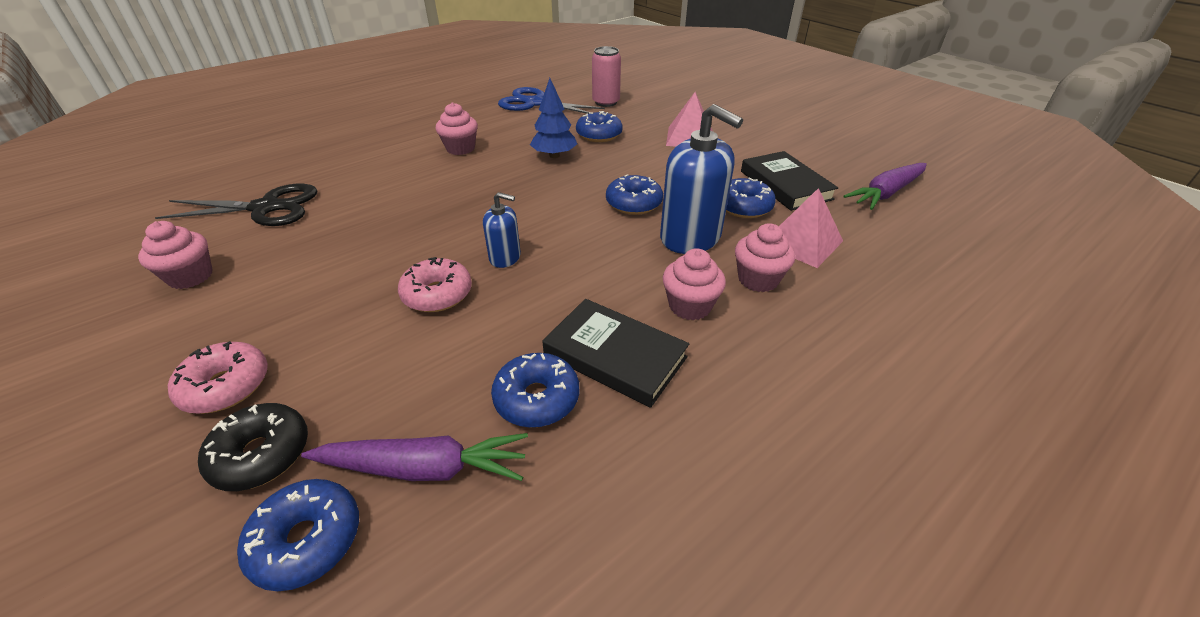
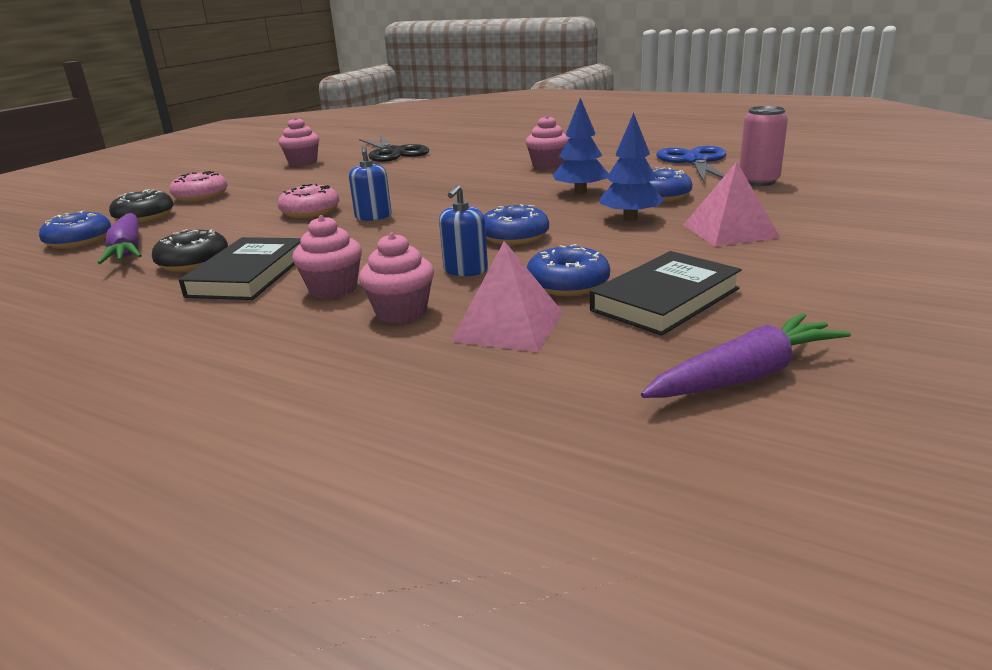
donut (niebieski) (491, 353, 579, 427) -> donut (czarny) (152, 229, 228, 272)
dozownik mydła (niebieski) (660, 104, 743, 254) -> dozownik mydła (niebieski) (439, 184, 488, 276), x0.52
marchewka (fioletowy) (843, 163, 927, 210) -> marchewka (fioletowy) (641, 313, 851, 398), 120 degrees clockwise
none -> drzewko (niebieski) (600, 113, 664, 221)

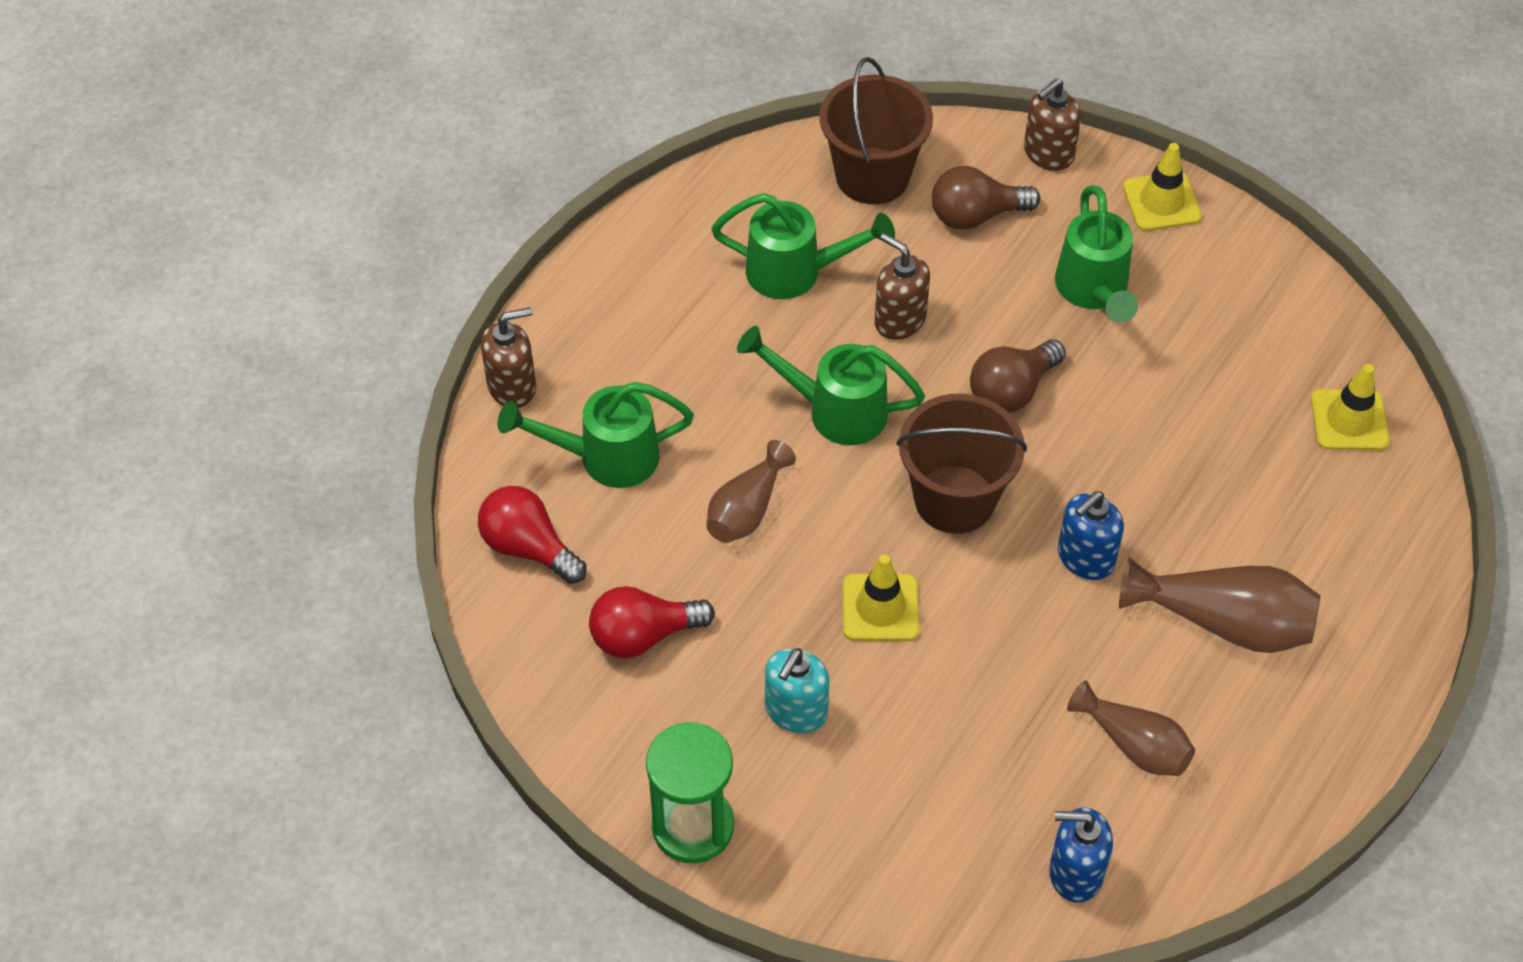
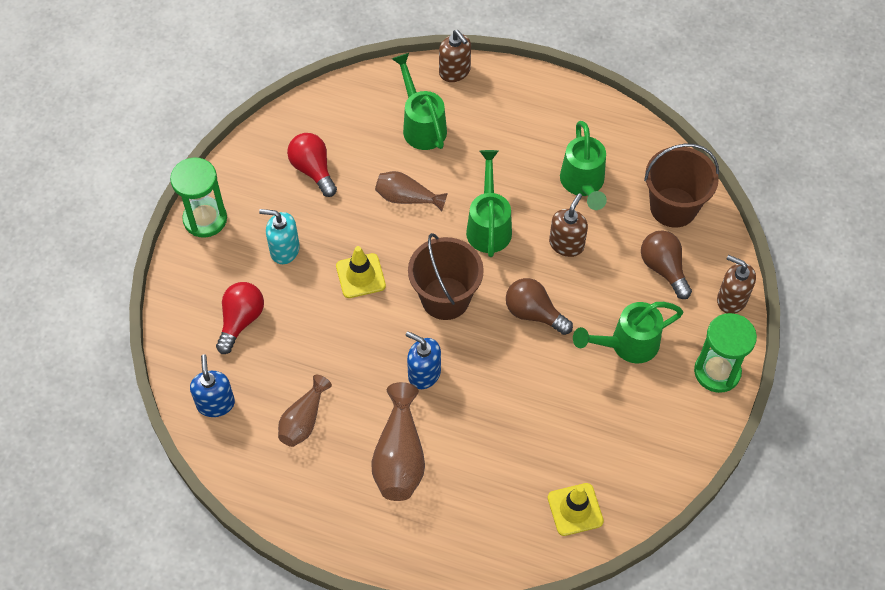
żarówka (czerwony) (478, 486, 586, 584) -> żarówka (czerwony) (216, 282, 264, 354), move
pachołek (żółty) (1123, 143, 1202, 231) -> klepsydra (zielony) (694, 313, 757, 393)

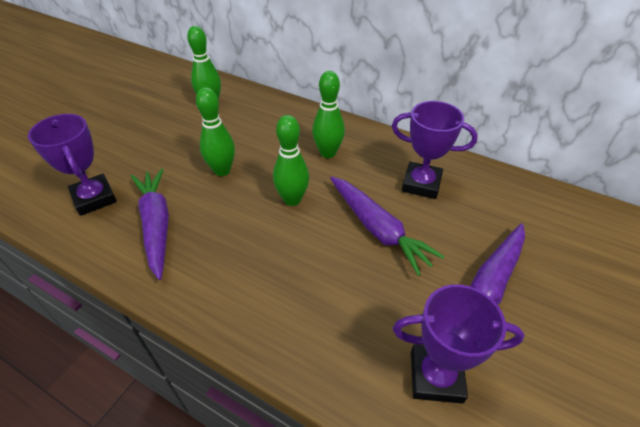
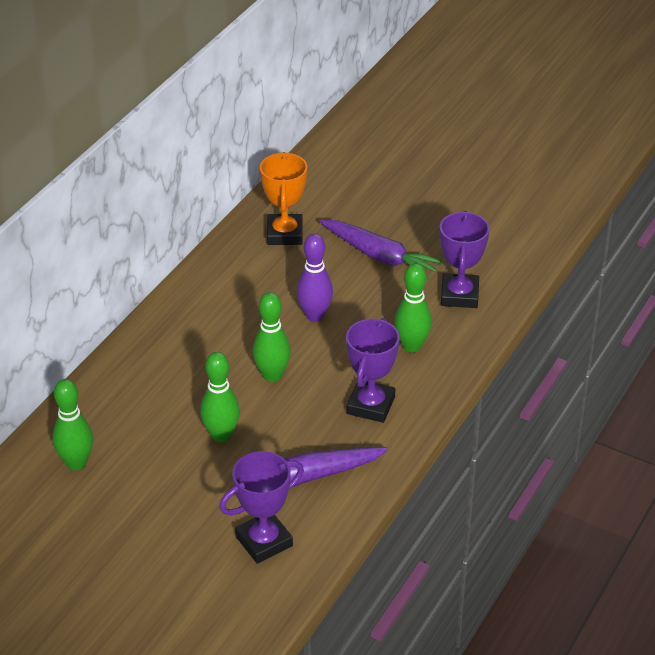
kręgiel (zielony) (312, 71, 345, 158) -> kręgiel (zielony) (395, 263, 432, 352), move
marchewka (fioletowy) (330, 176, 445, 276) -> kręgiel (fioletowy) (297, 233, 333, 322)
puchar (fioletowy) (392, 101, 478, 199) -> puchar (fioletowy) (346, 318, 400, 423), move
none -> puchar (pomarańczowy) (260, 152, 307, 245)

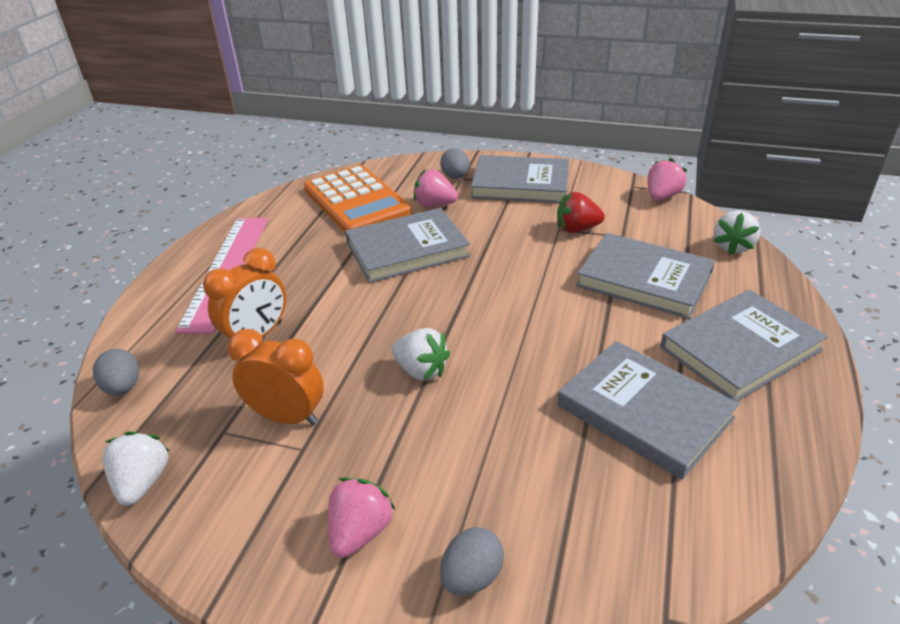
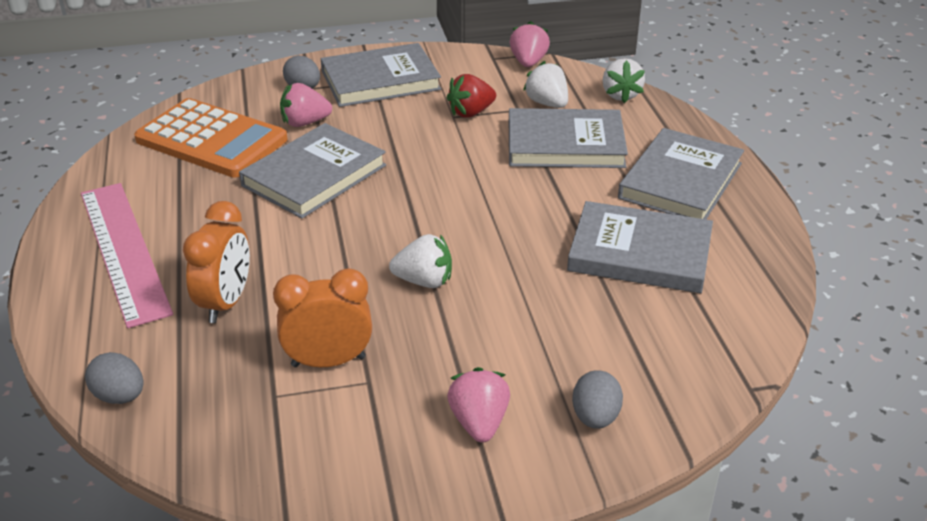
truskawka (biały) (102, 431, 170, 506) -> truskawka (biały) (523, 61, 568, 108), move

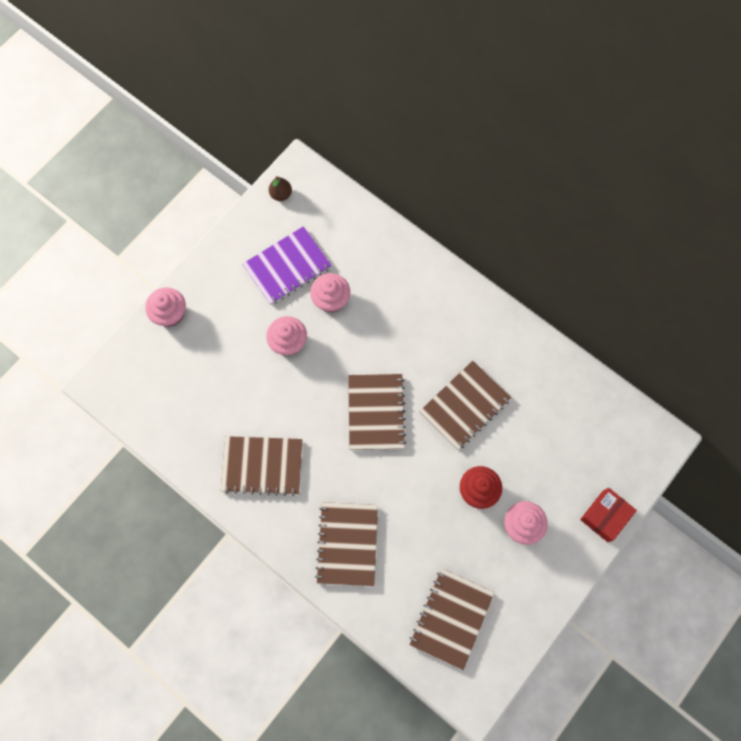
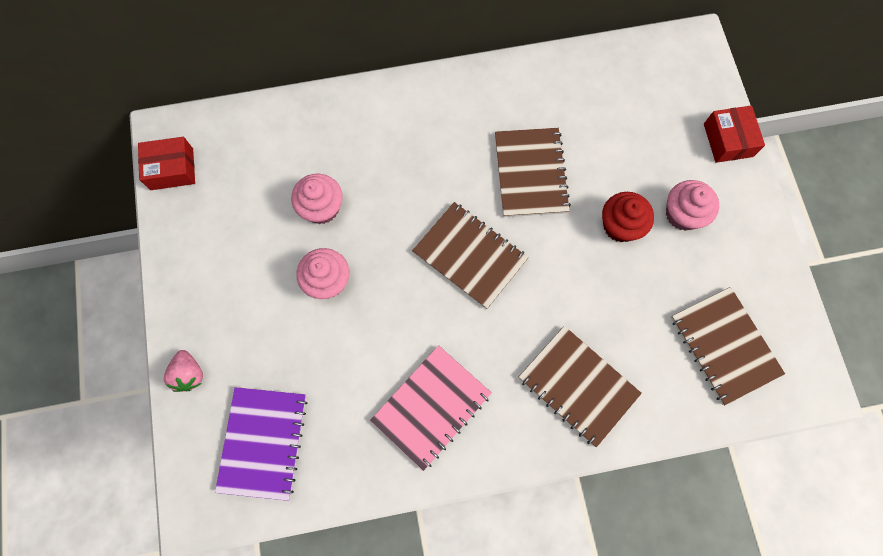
muffinka (różowy) (145, 287, 186, 327) -> truskawka (różowy) (164, 350, 203, 392)
zeszyt (brązowy) (221, 436, 302, 496) -> zeszyt (różowy) (370, 345, 492, 471)
zeszyt (fioletowy) (243, 226, 332, 305) -> zeszyt (fioletowy) (215, 387, 307, 501), move
gruszka (brązowy) (269, 176, 292, 201) -> pudełko (czerwony) (138, 137, 195, 190)

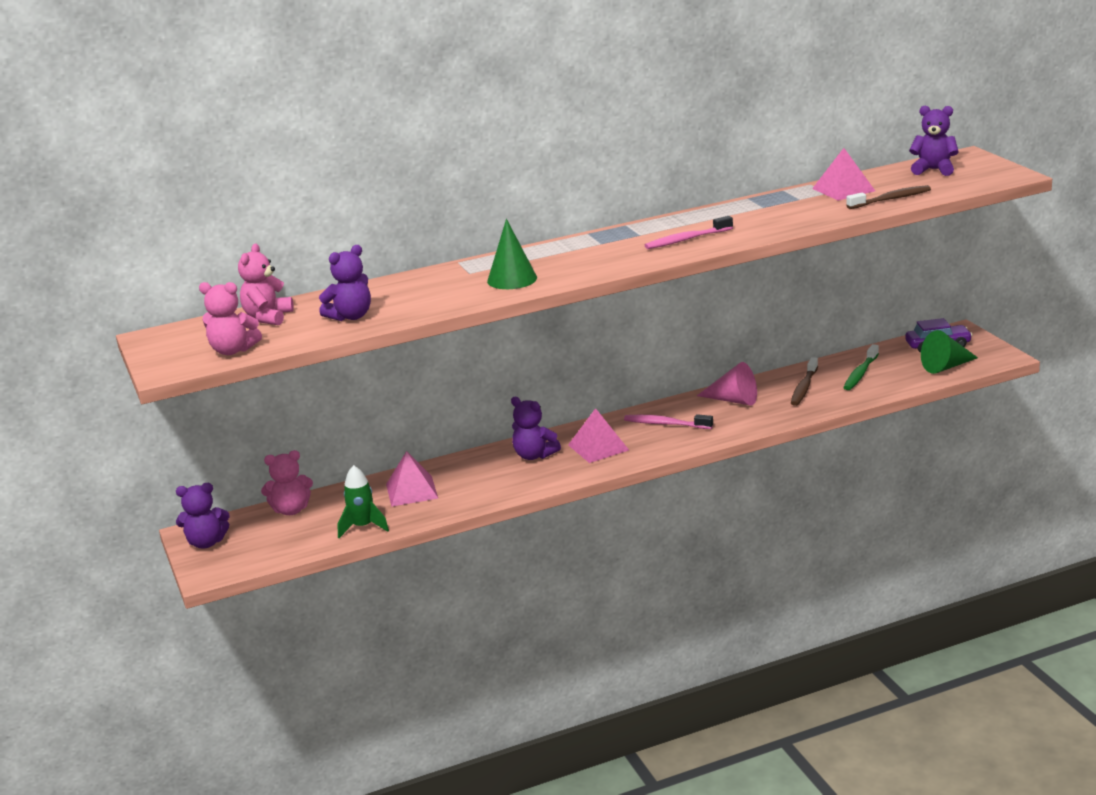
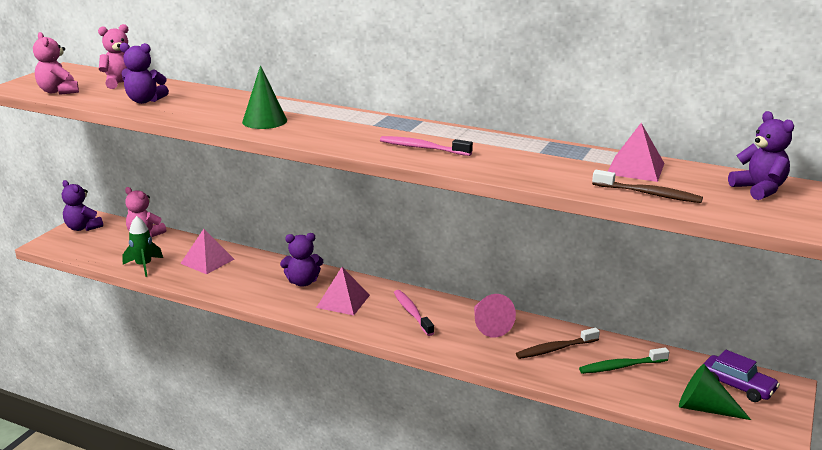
miś (fioletowy) (511, 397, 561, 460) -> miś (fioletowy) (280, 233, 323, 287), 90 degrees counterclockwise

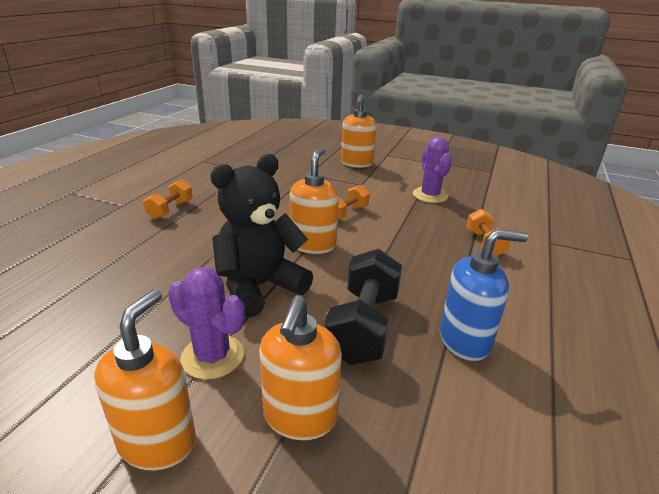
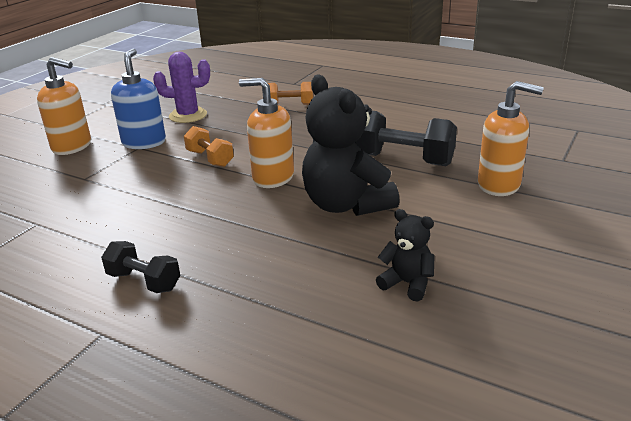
dozownik mydła (pomarańczowy) (94, 289, 196, 470) -> none
hantel (pomarańczowy) (143, 179, 193, 220) -> hantel (czarny) (101, 241, 180, 293)
kaktus (fioletowy) (168, 267, 245, 380) -> none
dozownik mydła (niebieski) (440, 229, 528, 361) -> dozownik mydła (niebieski) (111, 49, 166, 149), move
none -> miś (czarny) (376, 209, 435, 302)

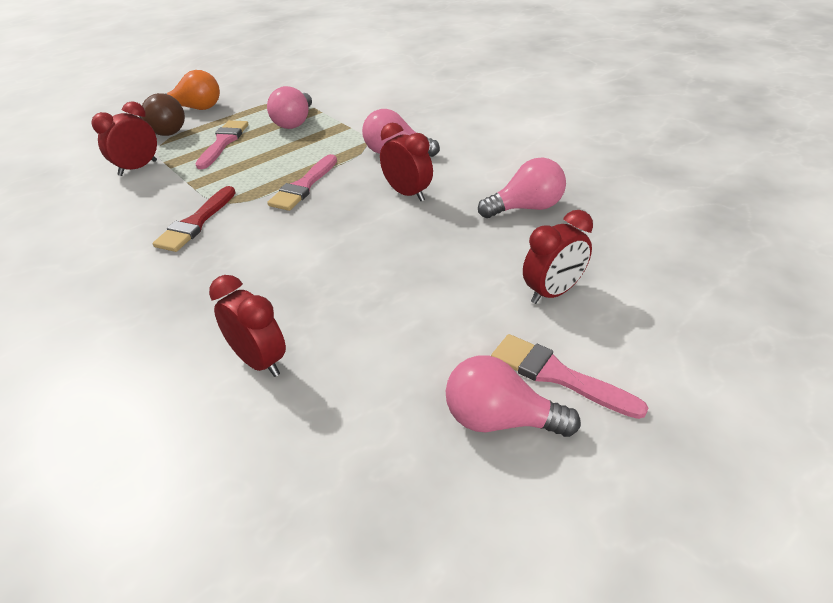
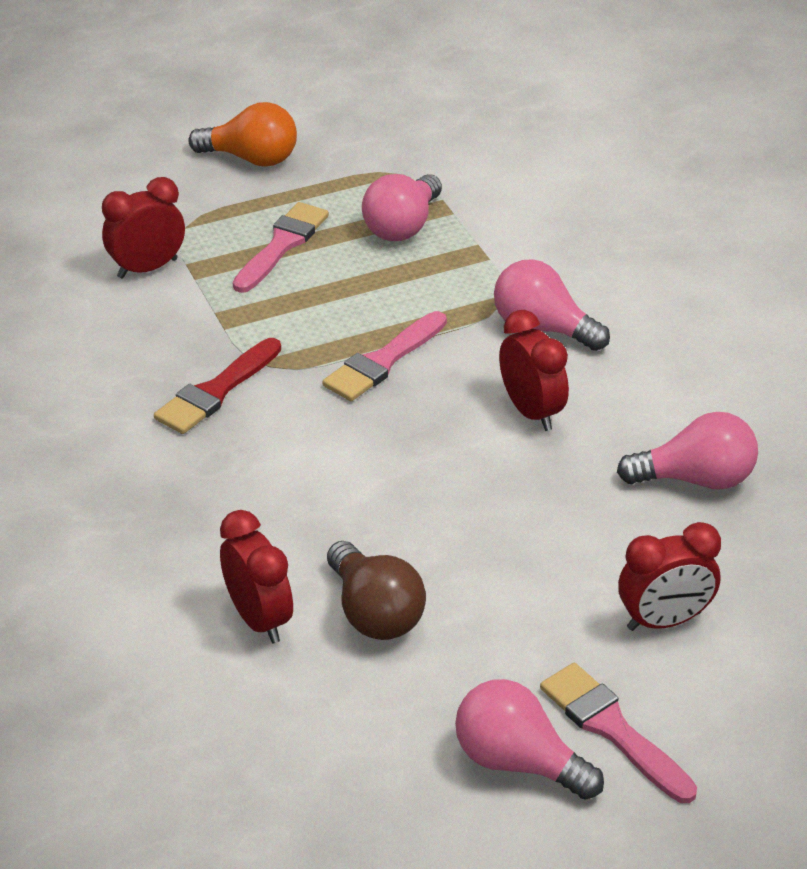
żarówka (brązowy) (139, 93, 185, 136) -> żarówka (brązowy) (327, 541, 426, 640), move

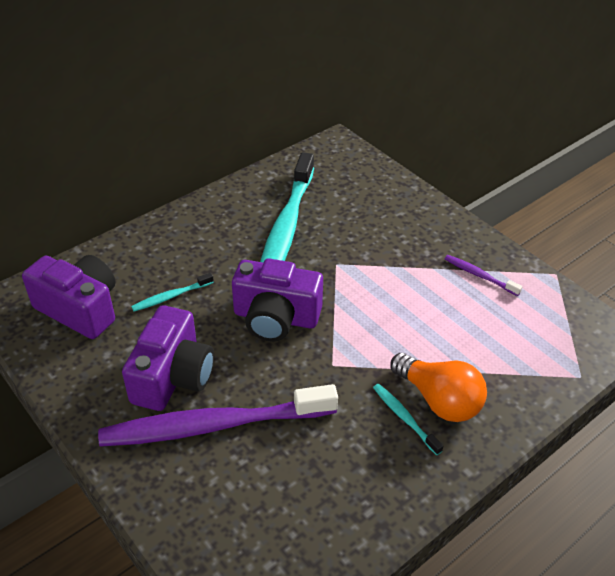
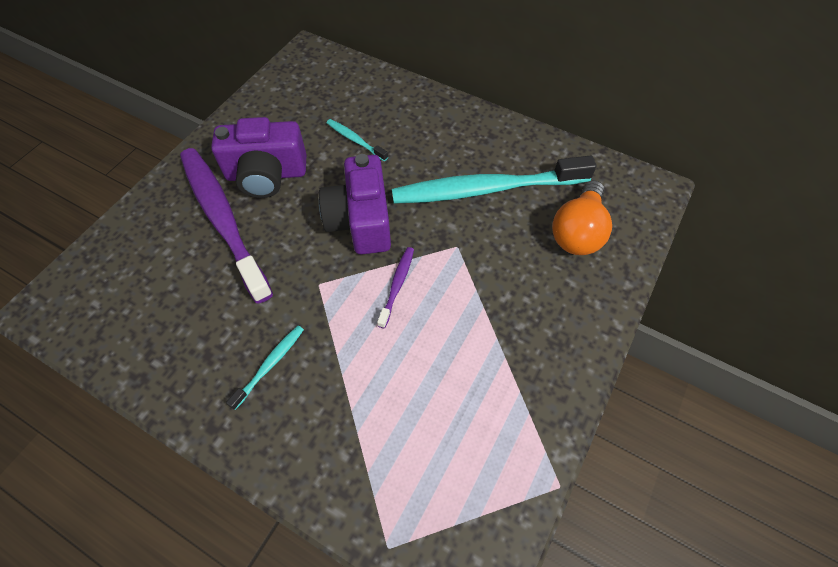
aparat fotograficzny (fioletowy) (22, 255, 116, 339) -> none
żarówka (pomarańczowy) (391, 353, 487, 422) -> żarówka (pomarańczowy) (552, 180, 612, 255), move
szczoteczka do zębów (fioletowy) (445, 255, 522, 296) -> szczoteczka do zębów (fioletowy) (377, 247, 414, 329), move

